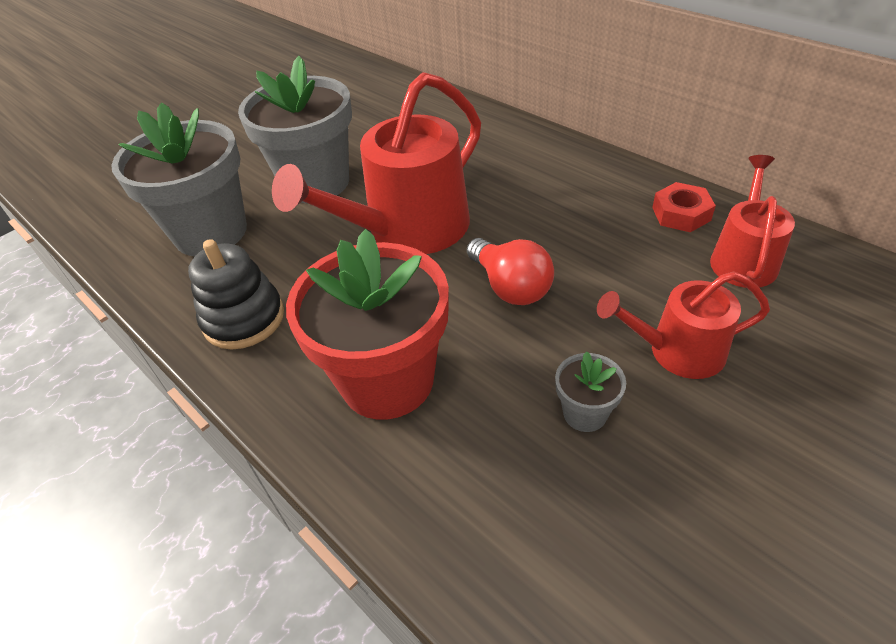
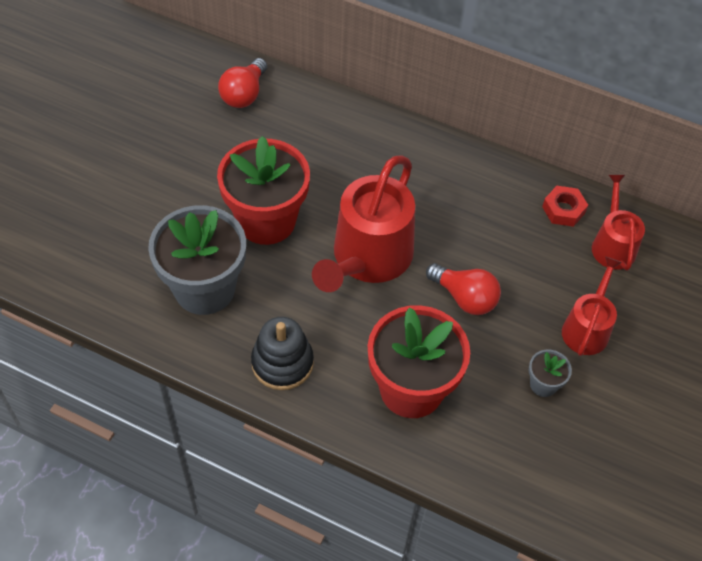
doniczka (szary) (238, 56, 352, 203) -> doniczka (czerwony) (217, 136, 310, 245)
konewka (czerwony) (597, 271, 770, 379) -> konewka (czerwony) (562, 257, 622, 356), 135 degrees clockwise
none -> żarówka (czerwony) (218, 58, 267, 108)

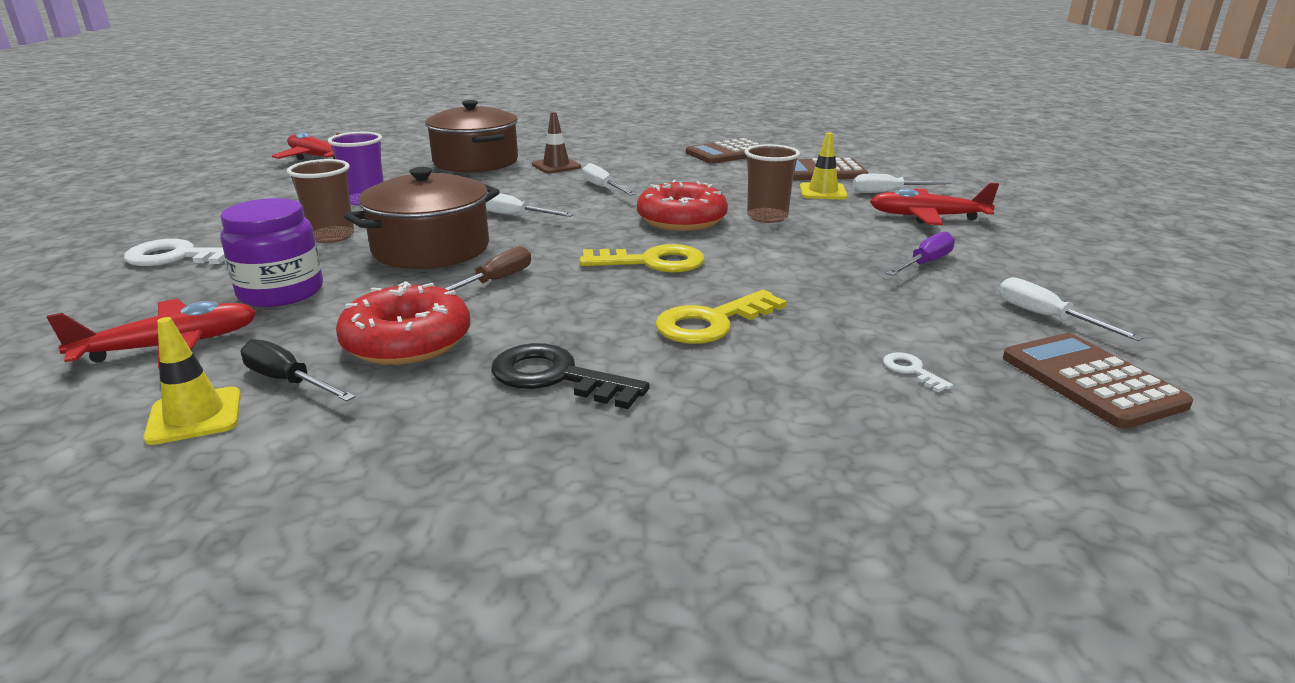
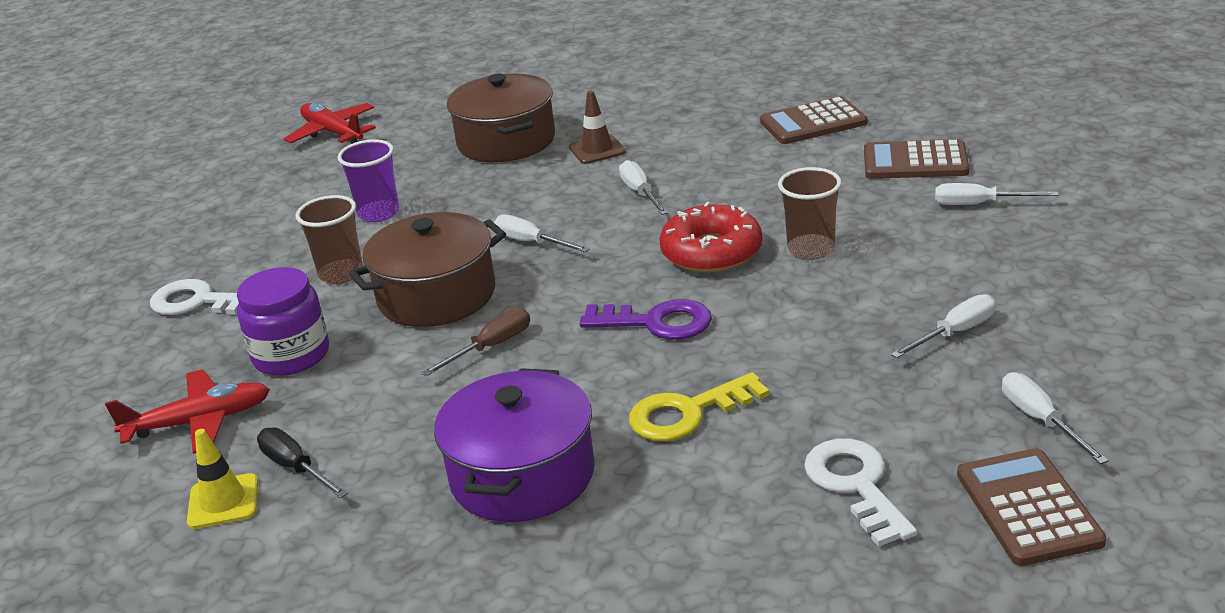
donut (czerwony) (336, 281, 470, 365) -> none
klucz (czarny) (491, 343, 650, 409) -> garnek (fioletowy) (434, 368, 595, 522)
klucz (żółty) (580, 244, 704, 273) -> klucz (fioletowy) (580, 299, 712, 340)
pachołek (żółty) (800, 132, 848, 199) -> none
samolot (czerwony) (870, 183, 999, 225) -> none
klucz (biały) (883, 352, 953, 392) -> klucz (biały) (804, 439, 917, 547), x2.13
śrubokręt (fioletowy) (886, 231, 955, 276) -> śrubokręt (biały) (891, 294, 996, 358)

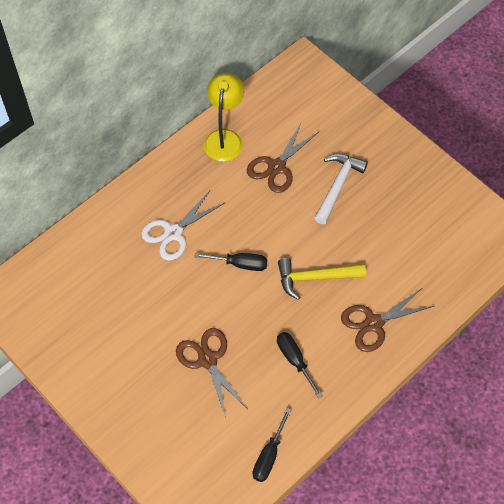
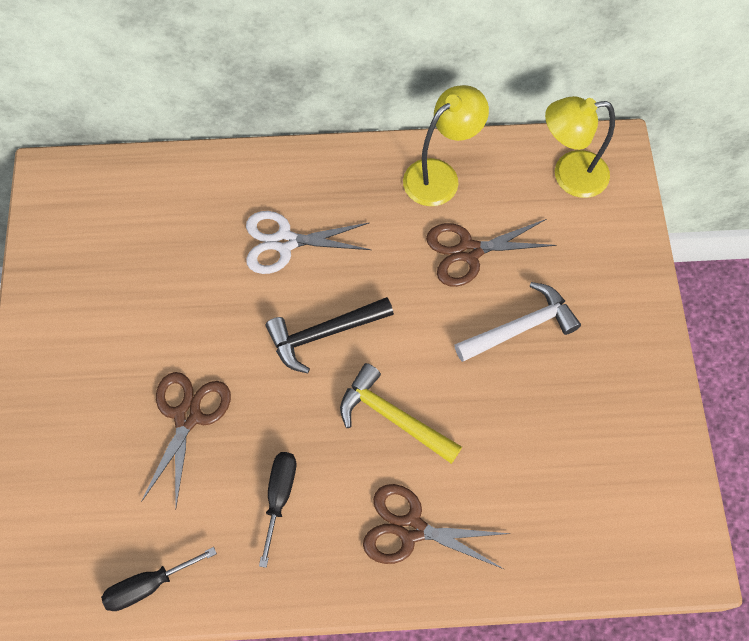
śrubokręt (czarny) (195, 253, 267, 271) -> młotek (czarny) (266, 297, 394, 373)
none -> lampka (żółty) (545, 96, 615, 198)

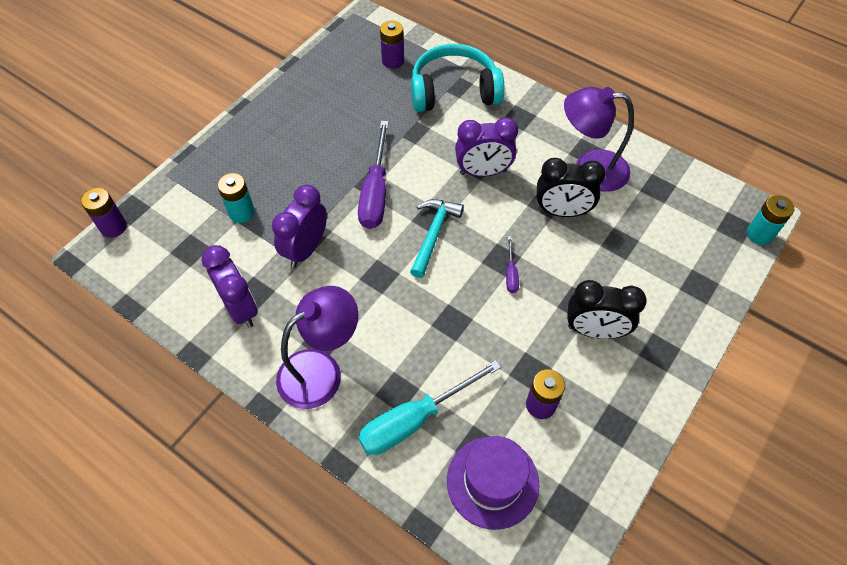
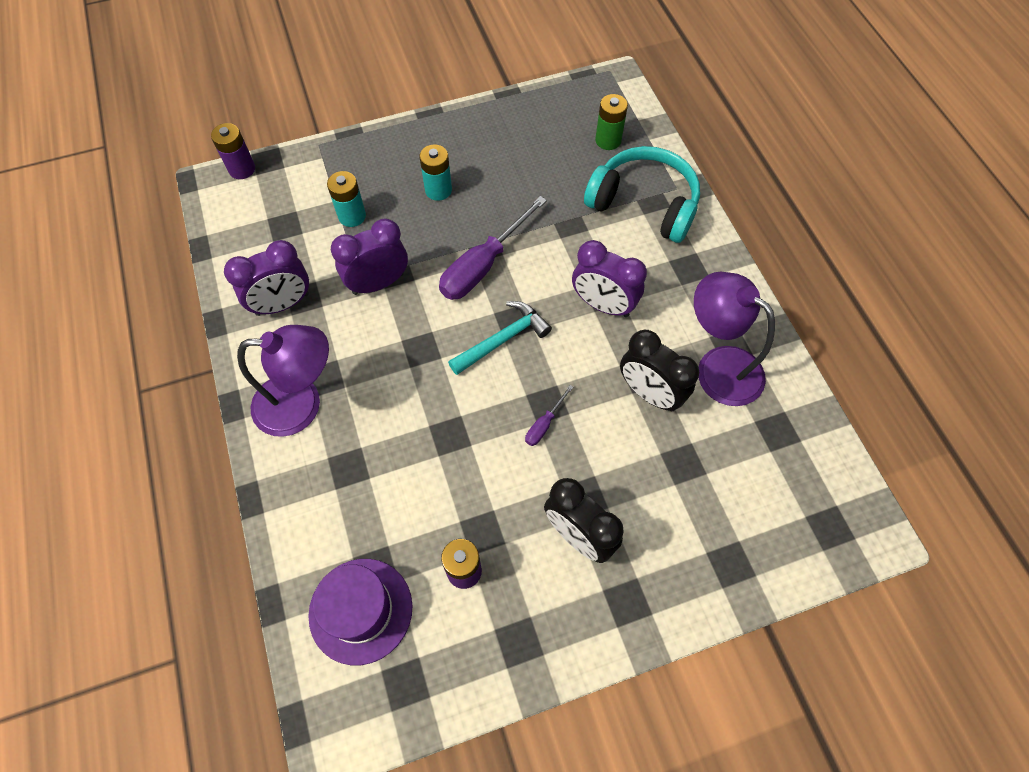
budzik (fioletowy) (201, 245, 258, 328) -> budzik (fioletowy) (224, 240, 309, 316), 60 degrees clockwise
śrubokręt (turkusowy) (358, 360, 501, 455) -> none
bateria (fioletowy) (380, 20, 404, 69) -> bateria (zielony) (595, 94, 628, 150)
bateria (turkusowy) (747, 195, 794, 245) -> bateria (turkusowy) (419, 144, 452, 201), move

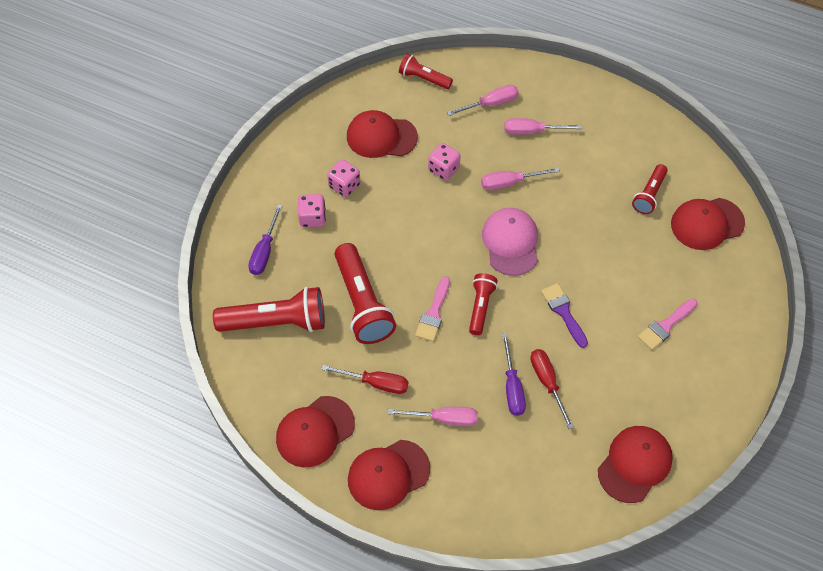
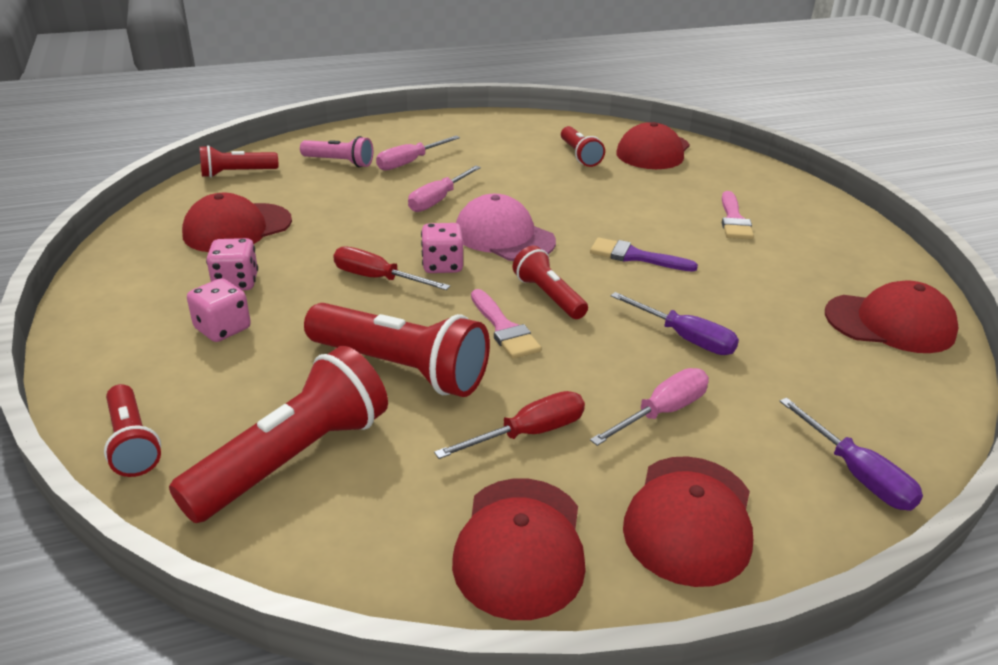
śrubokręt (fioletowy) (248, 205, 282, 275) -> śrubokręt (fioletowy) (779, 398, 923, 511), move
kostka do gry (różowy) (428, 143, 461, 181) -> kostka do gry (różowy) (421, 223, 463, 273), move
śrubokręt (różowy) (447, 85, 519, 116) -> latarka (różowy) (300, 136, 373, 168)
śrubokręt (czerwony) (530, 349, 574, 429) -> śrubokręt (czerwony) (333, 246, 450, 290), move
czapka (czerwony) (598, 426, 673, 503) -> czapka (czerwony) (825, 280, 959, 353), 105 degrees clockwise
none -> latarka (czerwony) (104, 384, 161, 477)

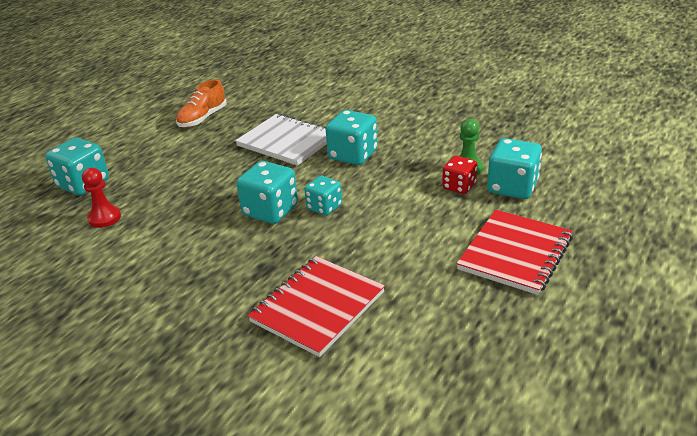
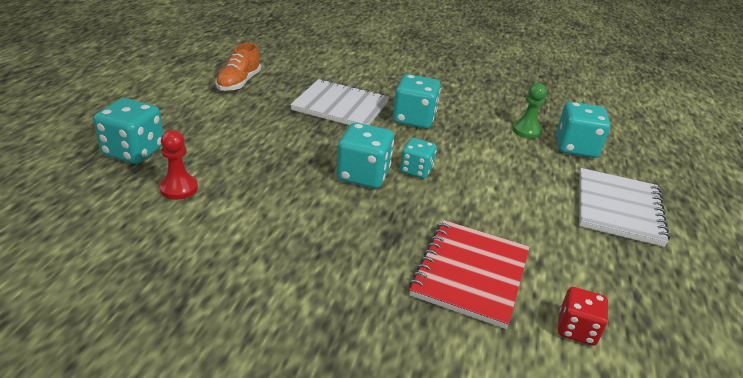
kostka do gry (czerwony) (442, 156, 478, 194) -> kostka do gry (czerwony) (558, 287, 608, 346), move
zeszyt (czerwony) (456, 210, 573, 295) -> zeszyt (biały) (579, 168, 670, 247)

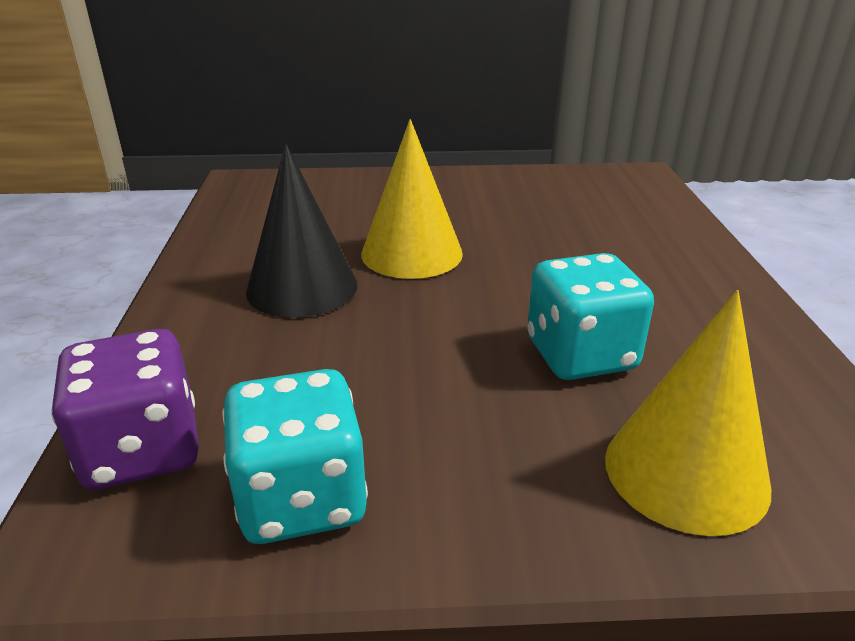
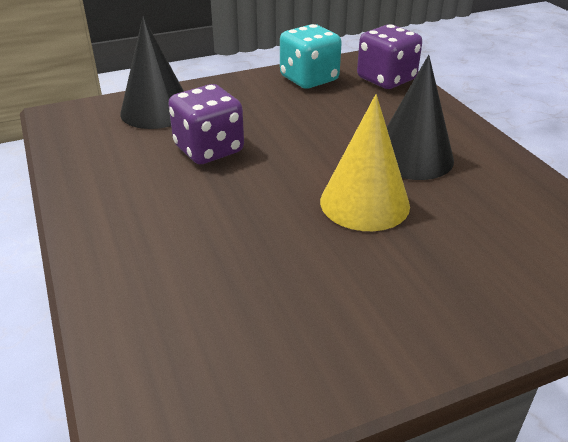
kostka do gry (turkusowy) (527, 253, 654, 380) -> kostka do gry (fioletowy) (168, 84, 244, 164)
stożek (żółty) (605, 290, 771, 536) -> stożek (czarny) (120, 17, 184, 129)

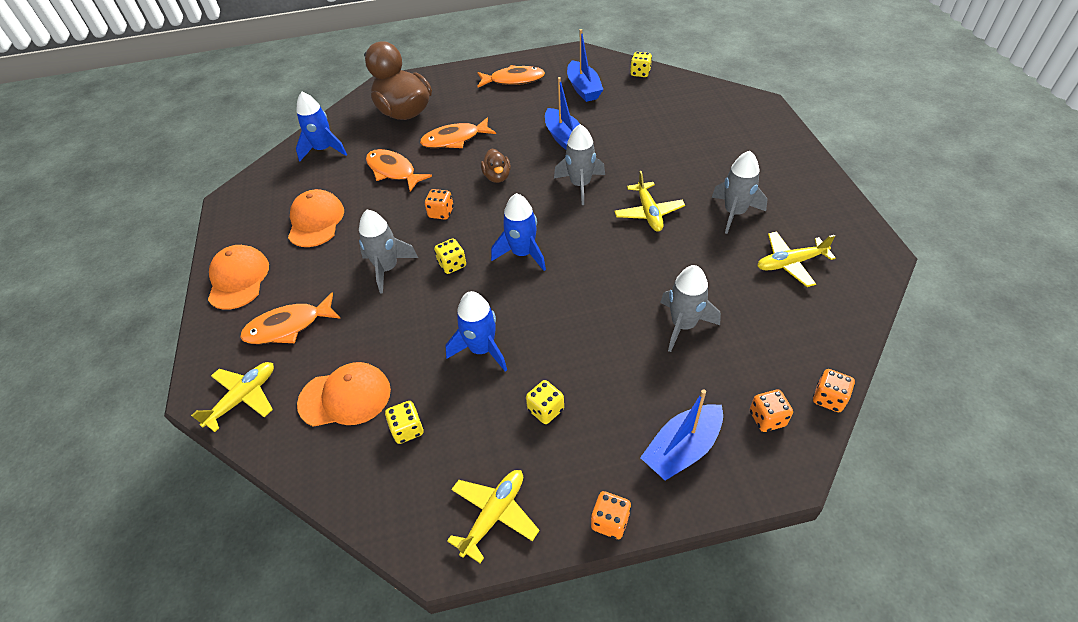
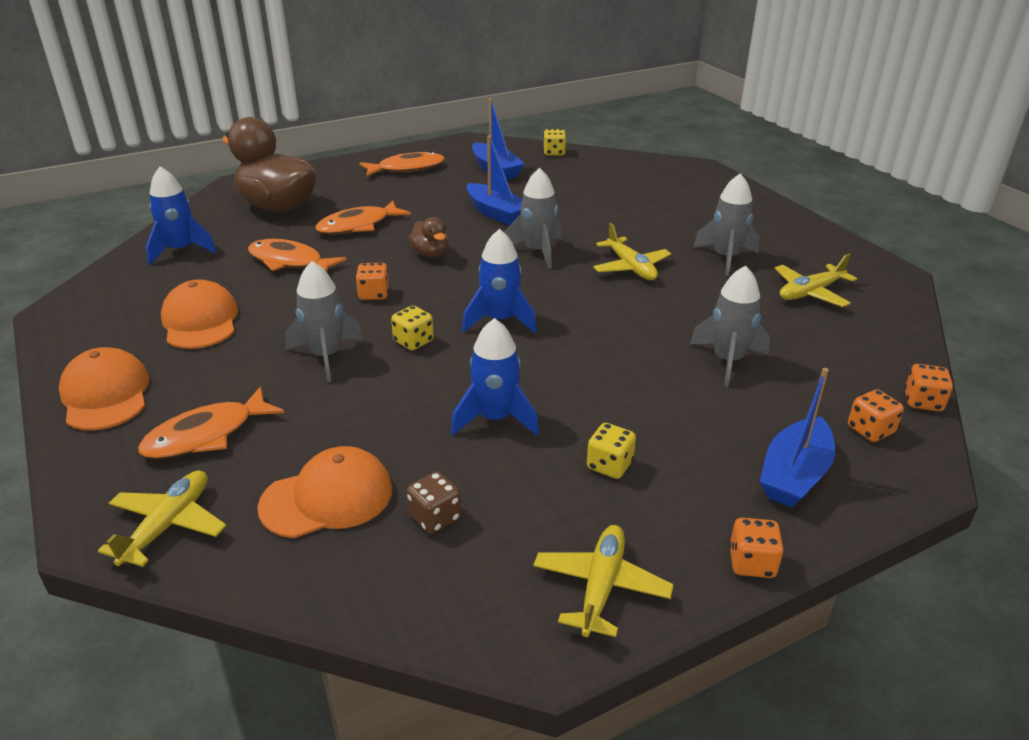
kostka do gry (żółty) (385, 401, 424, 444) -> kostka do gry (brązowy) (406, 471, 461, 534)

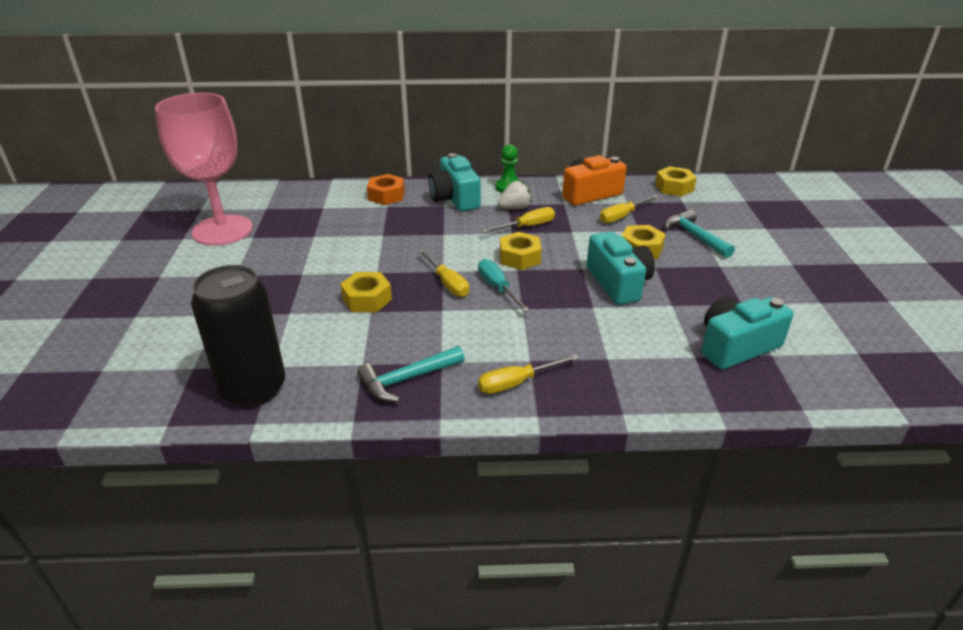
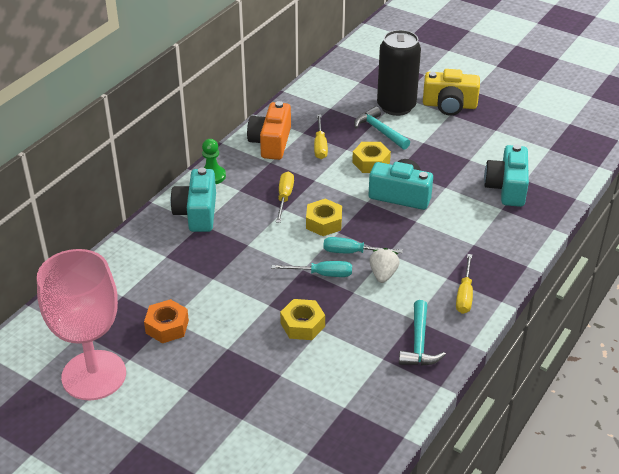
puszka (czarny) (191, 265, 285, 407) -> puszka (czarny) (377, 30, 421, 116), move
nakrętka (pomarańczowy) (367, 174, 405, 205) -> nakrętka (pomarańczowy) (144, 299, 189, 343), move
śrubokręt (żółty) (418, 249, 469, 297) -> śrubokręt (turkusowy) (271, 261, 352, 277)
aparat fotograficzny (turkusowy) (428, 153, 481, 211) -> aparat fotograficzny (turkusowy) (171, 168, 216, 232), 75 degrees clockwise
truskawka (biały) (498, 181, 532, 209) -> truskawka (biały) (369, 248, 400, 283), move
nakrętka (żółty) (655, 166, 697, 197) -> none
młotek (turkusowy) (664, 209, 735, 258) -> młotek (turkusowy) (354, 106, 410, 150), 45 degrees clockwise
none -> aparat fotograficzny (żółty) (423, 69, 480, 116)

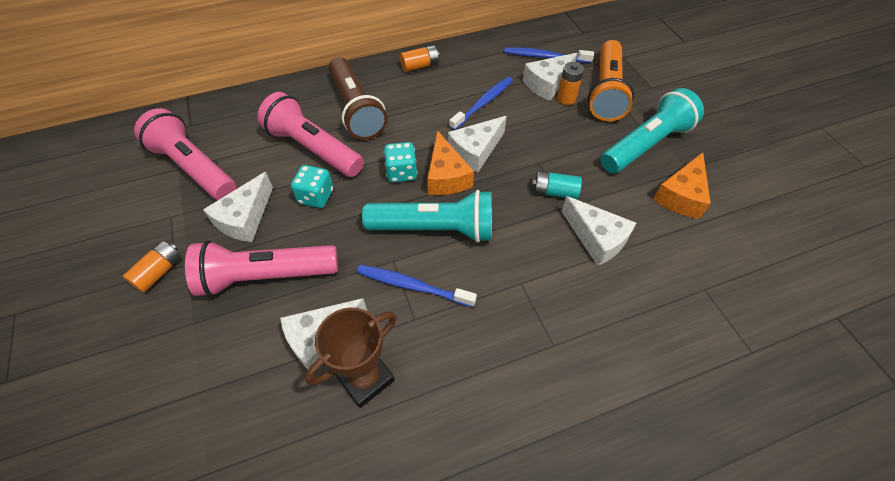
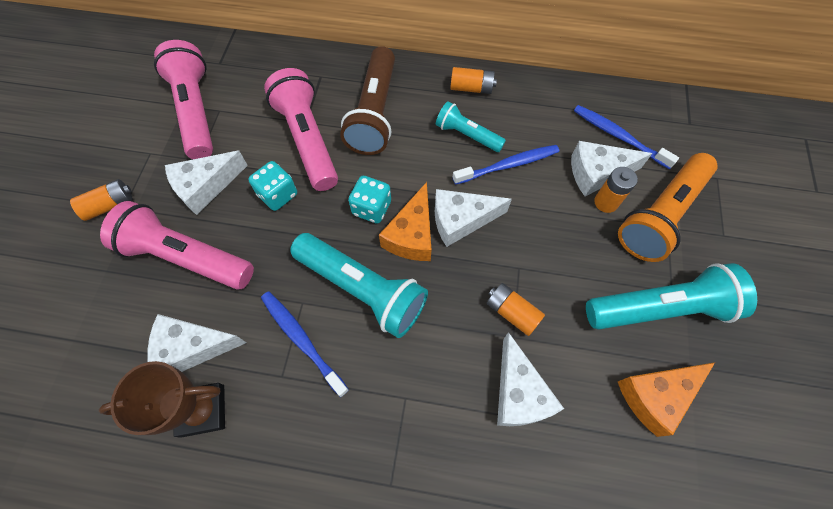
bateria (turkusowy) (532, 171, 582, 199) -> bateria (pomarańczowy) (487, 283, 545, 336)
none -> latarka (turkusowy) (436, 101, 506, 152)

